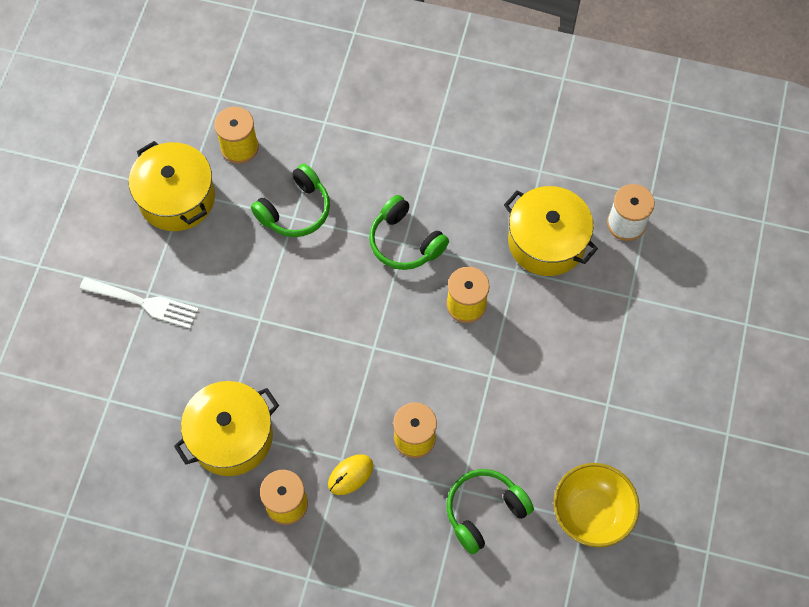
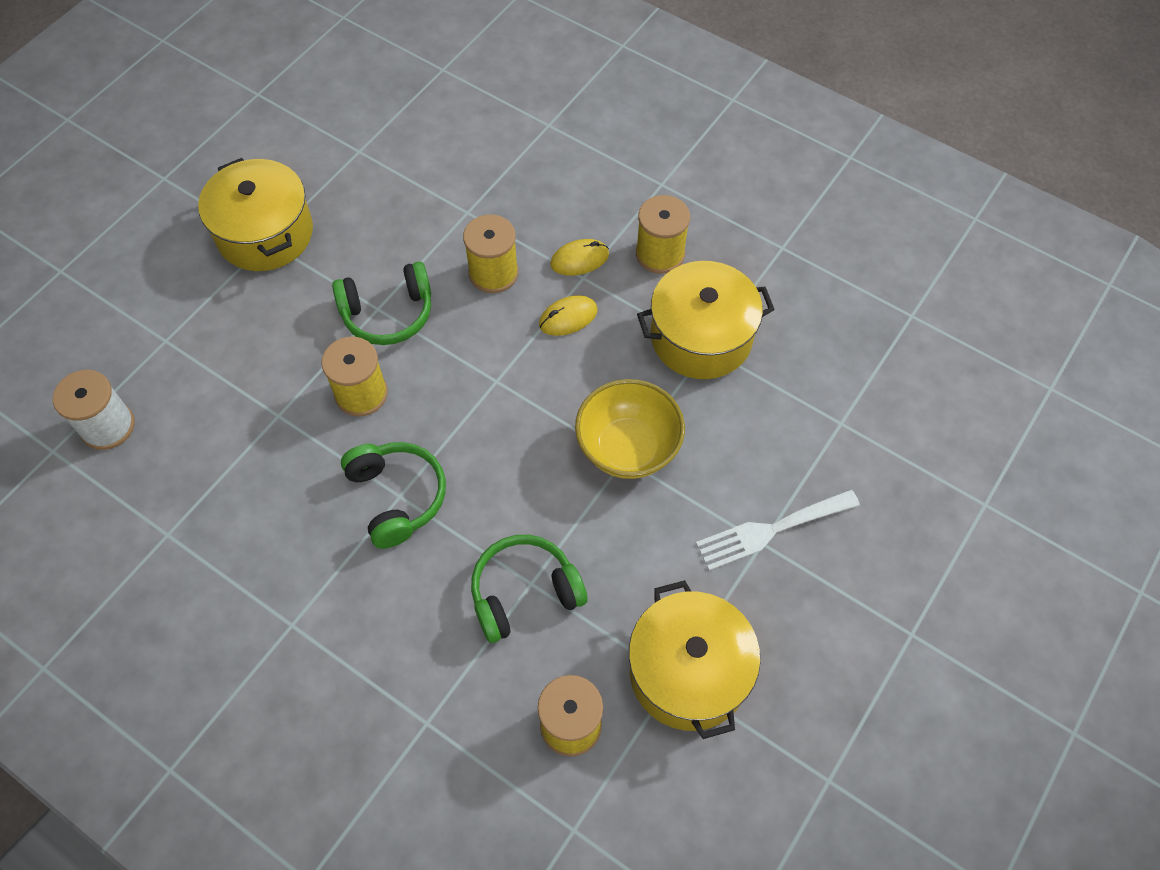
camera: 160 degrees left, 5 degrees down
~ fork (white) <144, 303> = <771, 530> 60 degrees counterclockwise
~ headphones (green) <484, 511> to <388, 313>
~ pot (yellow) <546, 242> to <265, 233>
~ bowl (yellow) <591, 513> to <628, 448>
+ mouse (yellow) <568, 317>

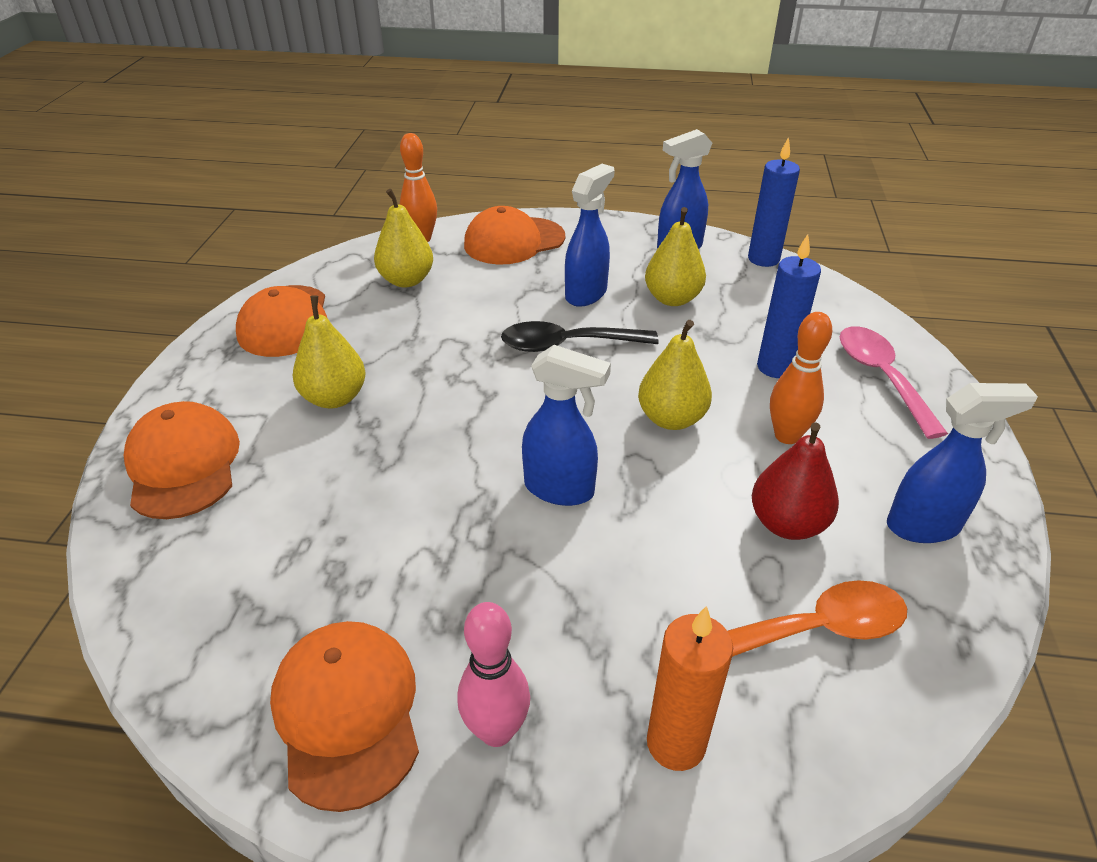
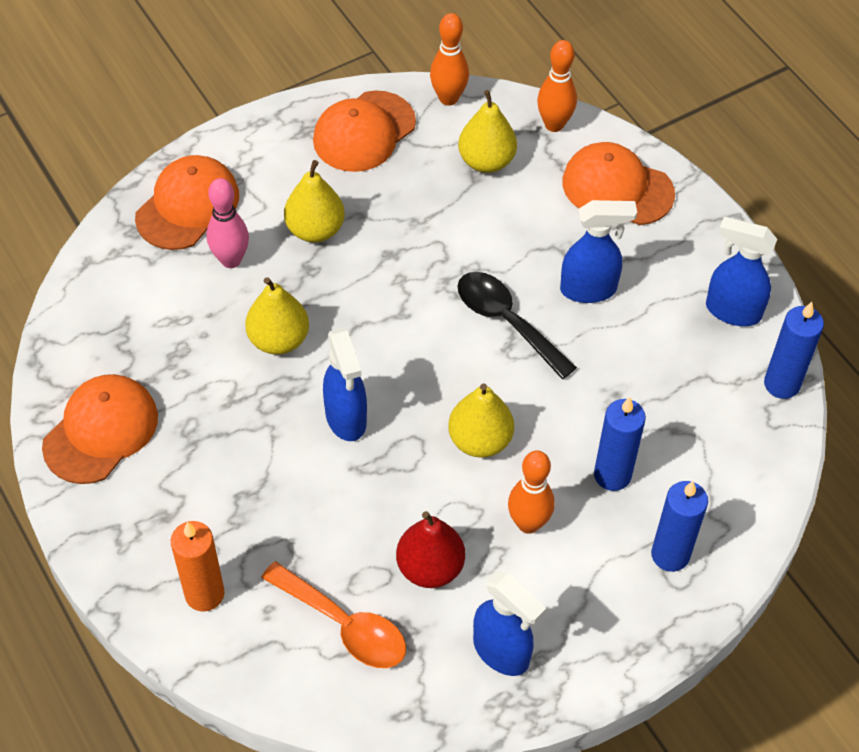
camera: 50 degrees right, 15 degrees up
~ bowling pin (pink) <496, 731> to <231, 260>
~ pear (yellow) <672, 299> to <278, 339>
~ spoon (pink) <881, 377> to candle (blue) <670, 555>
+ bowling pin (orange) <448, 98>

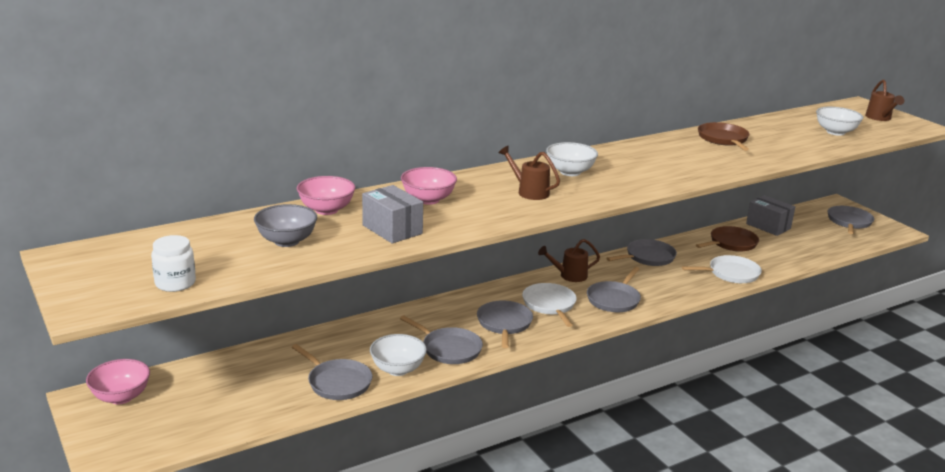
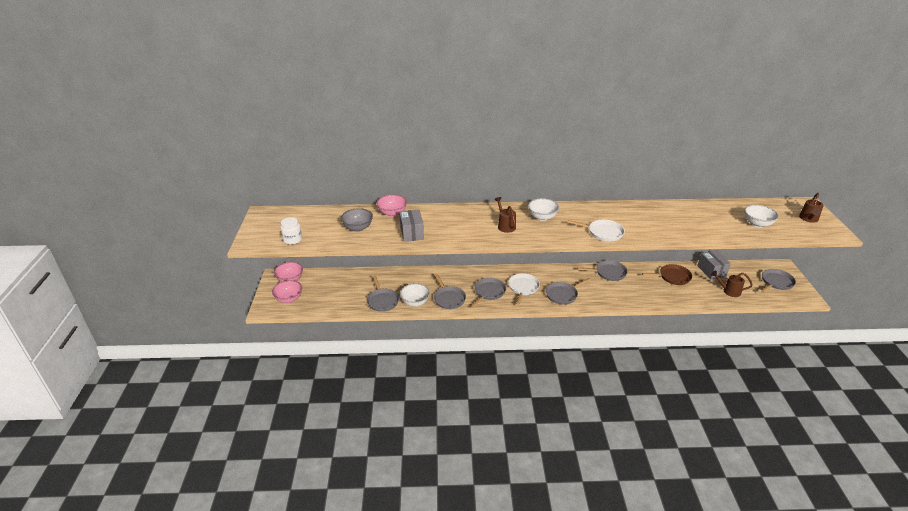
camera: 30 degrees right, 10 degrees up
~ bowl (pink) <428, 200> to <289, 299>
~ watering can (brown) <569, 276> to <729, 291>
~ pan (white) <731, 273> to <603, 233>
- pan (brown) <723, 139>

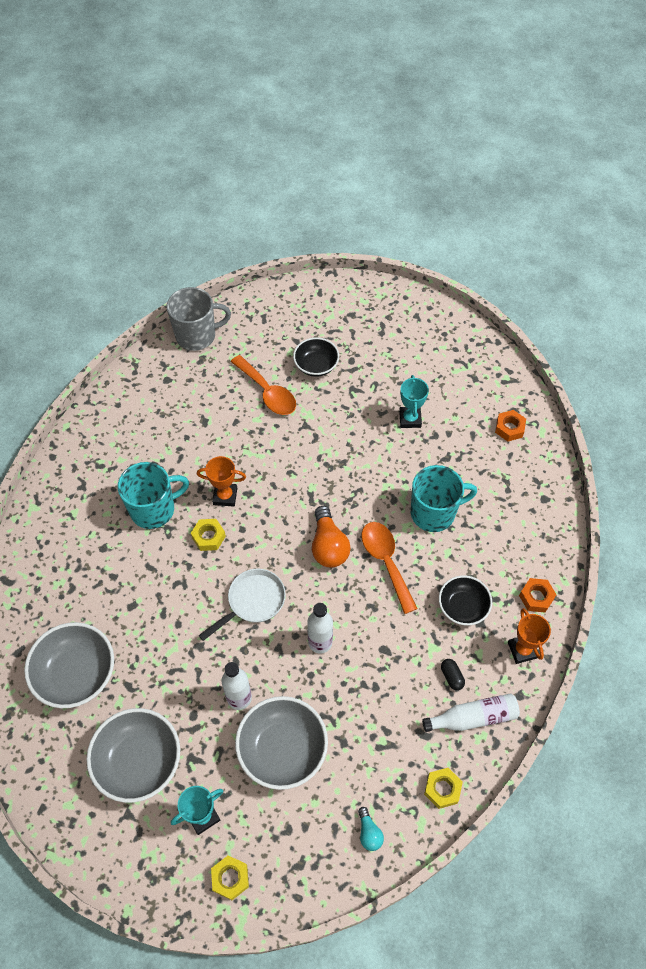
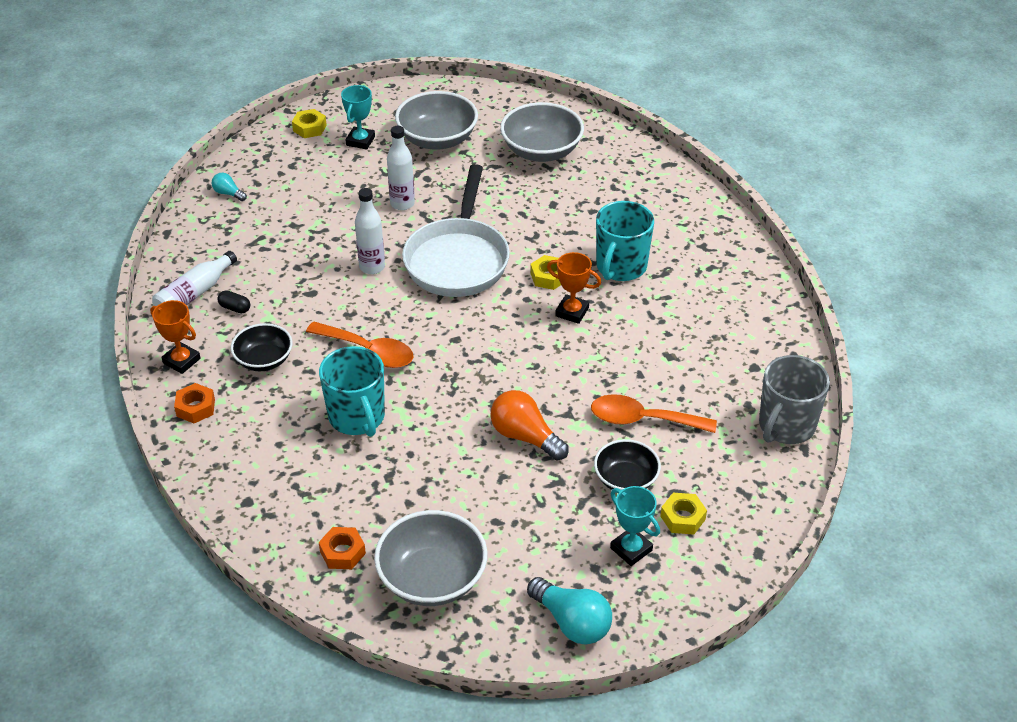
camera: 140 degrees right, 15 degrees down
~ trophy (orange) <225, 496> = <572, 312> 60 degrees clockwise
~ pan (white) <252, 602> = <458, 259> x1.71
~ bowl (grey) <282, 749> to <432, 578>
~ light bulb (orange) <328, 546> to <525, 436>
~ trophy (turquoise) <410, 419> to <631, 549>
~ mug (turquoise) <434, 513> = <357, 417> 60 degrees counterclockwise
~ nut (yellow) <442, 789> to <683, 518>
+ light bulb (turquoise) <571, 622>

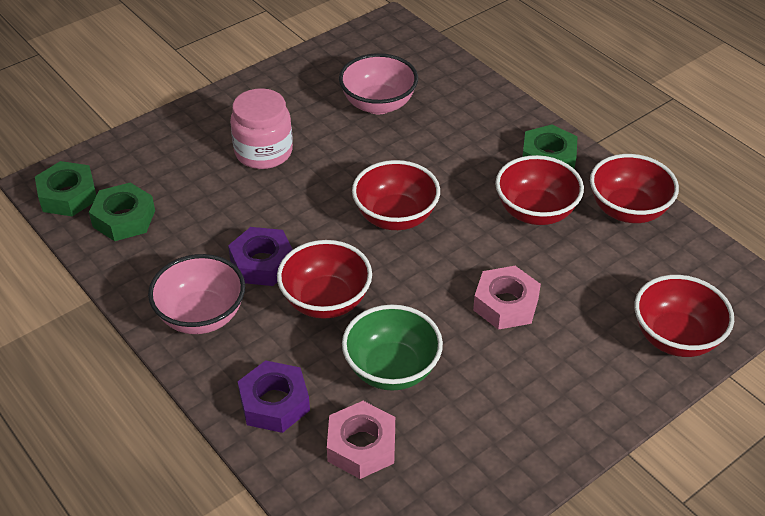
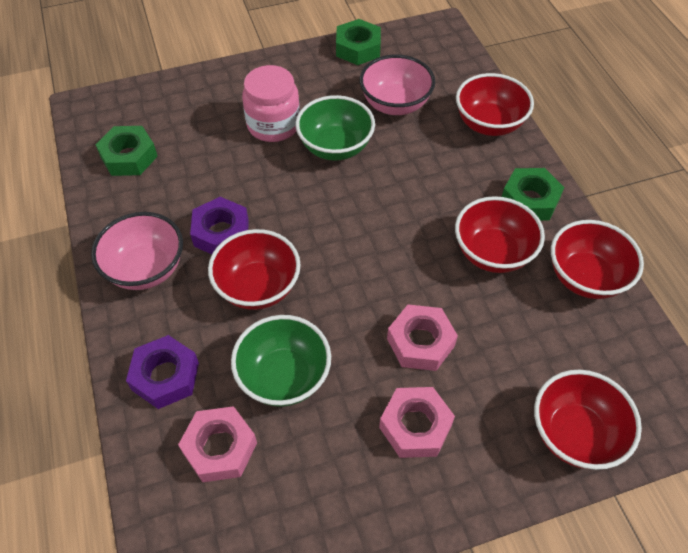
camera: 20 degrees right, 10 degrees up
~ nut (green) <68, 195> to <358, 48>
~ bowl (red) <395, 217> to <489, 124>
+ bowl (green) <335, 147>
+ nut (pink) <415, 426>

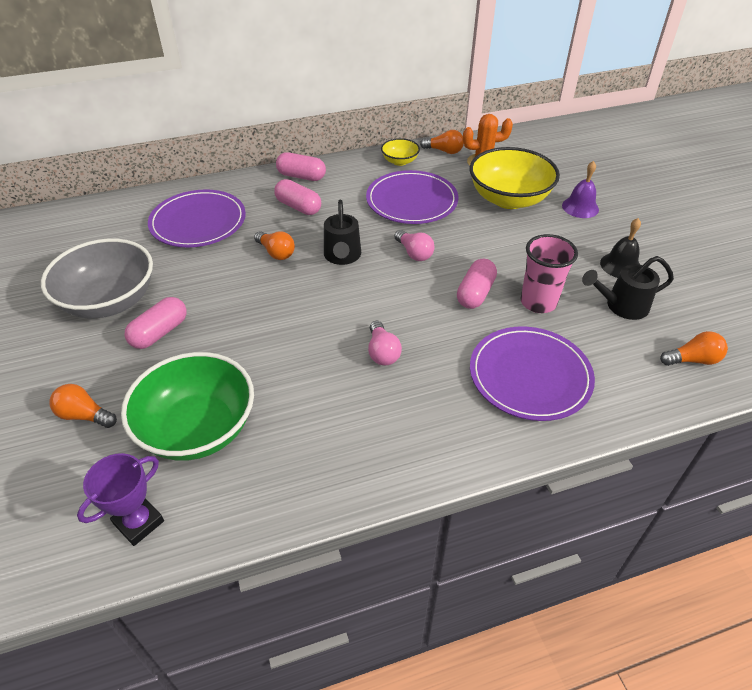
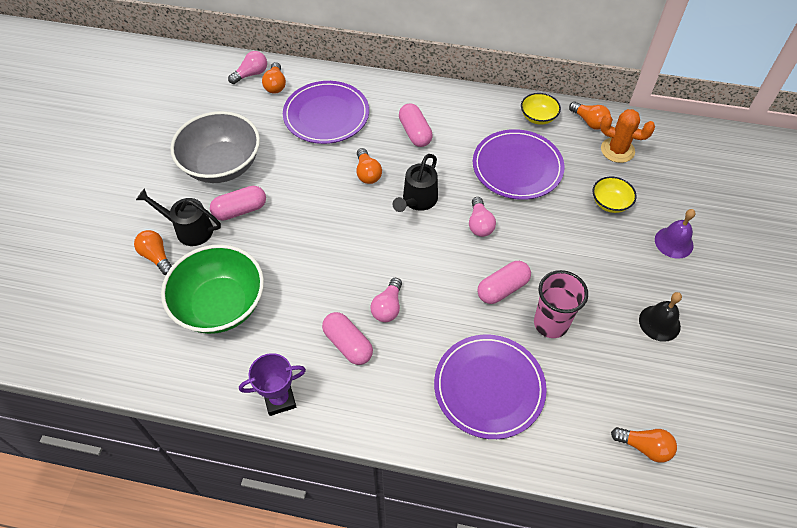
camera: 30 degrees right, 10 degrees up
~ trophy (purple) <139, 522> to <279, 399>
~ capsule (pink) <301, 176> to <348, 344>
~ bowl (yellow) <509, 199> = <610, 203> x0.48
~ watering can (black) <621, 306> to <188, 229>
+ light bulb (pink) <251, 74>
+ light bulb (orange) <275, 85>

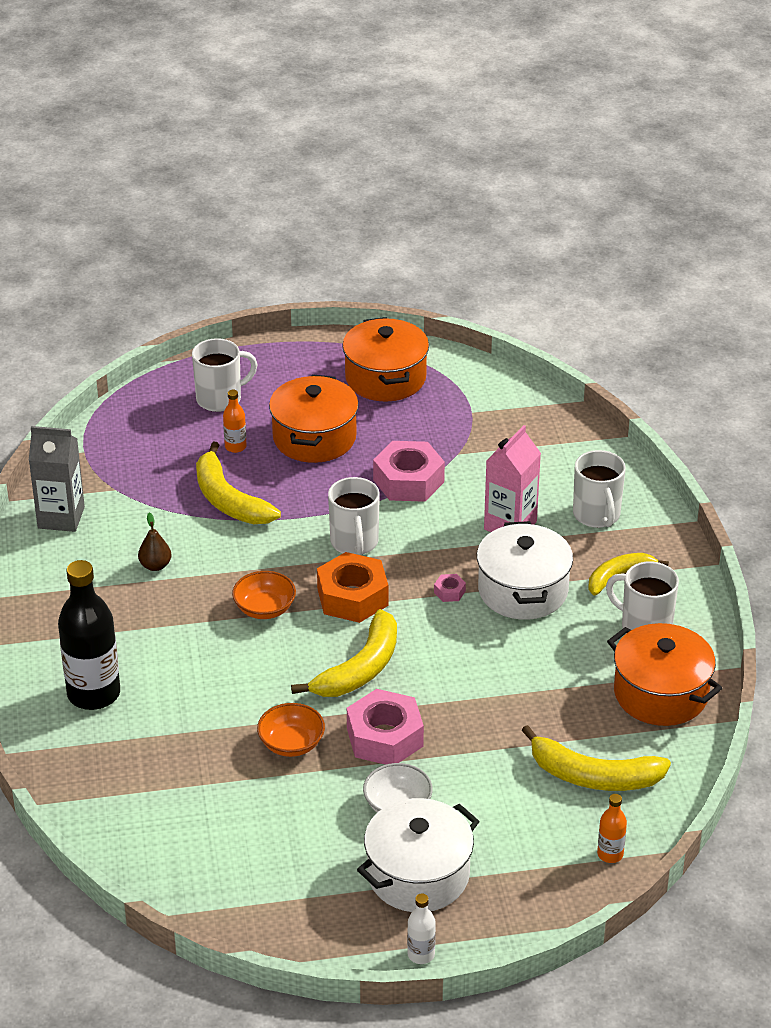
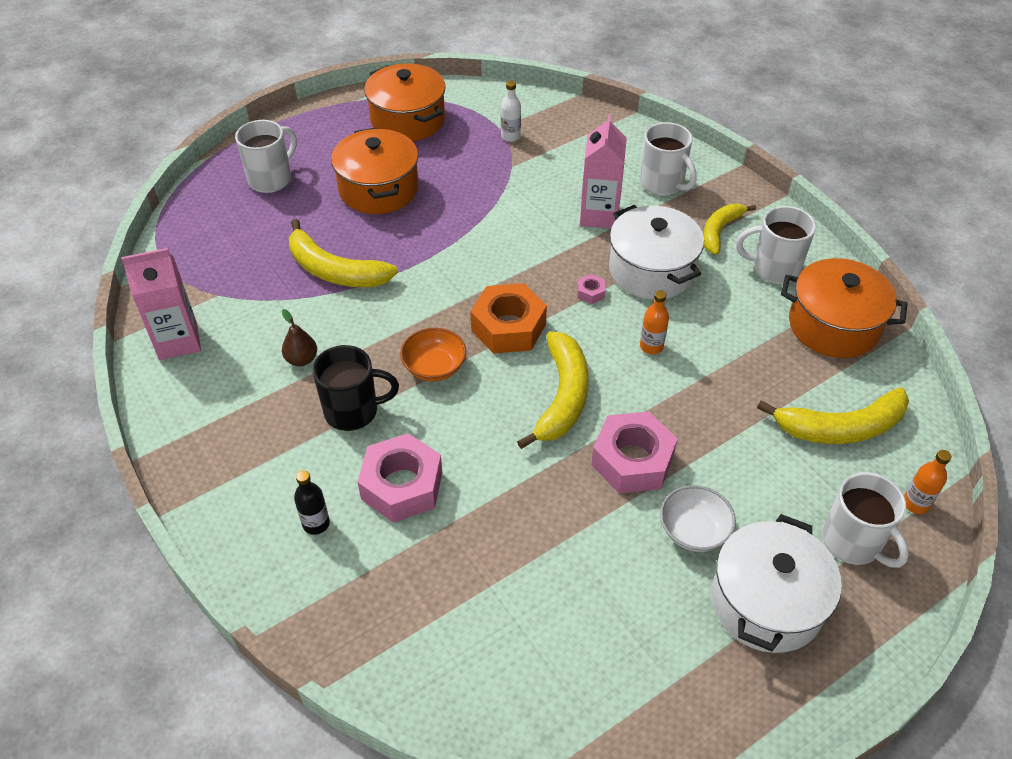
camera: 25 degrees left, 10 degrees up
~ carton (grey) <61, 517> to carton (pink) <178, 341>
~ bottle (black) <94, 694> = <316, 524> x0.46
~ bottle (orange) <235, 447> to <651, 346>
- bowl (orange) <291, 744>
~ mug (white) <354, 543> to <853, 542>
~ nut (pink) <408, 481> to <402, 486>
~ bottle (white) <421, 954> to <510, 136>
+ mug (black) <353, 411>

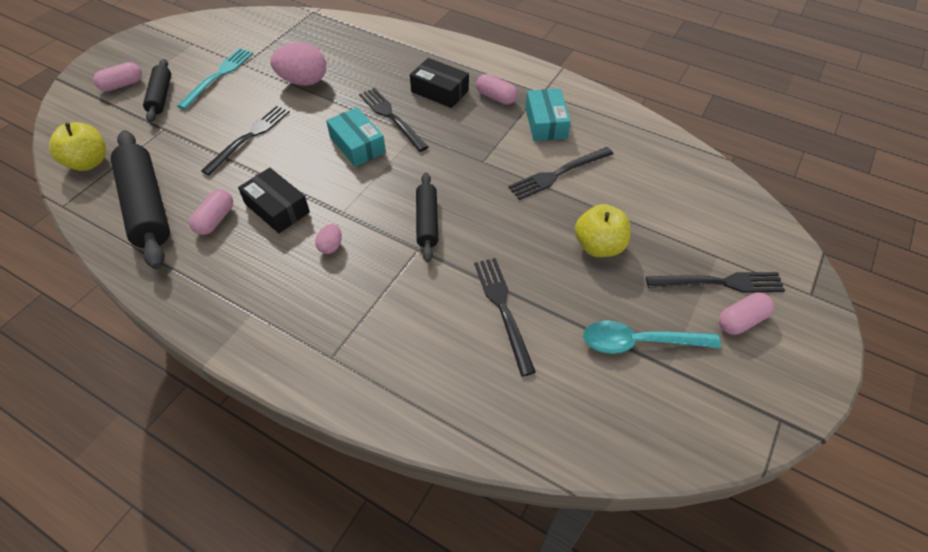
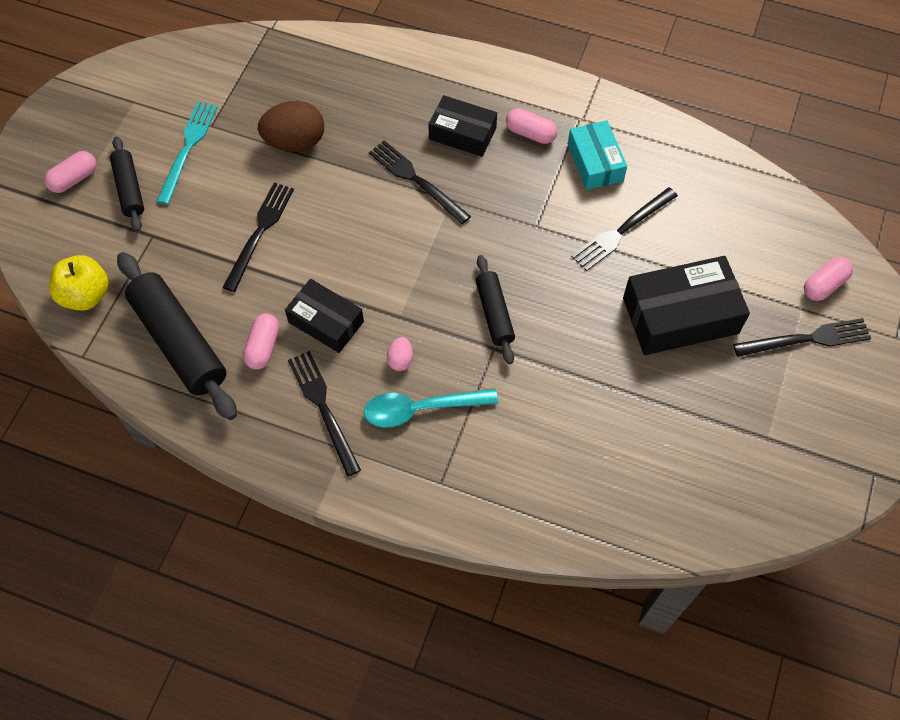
camera: 10 degrees left, 10 degrees up
~ egg (pink) <303, 81> to egg (brown) <295, 142>
- box (turquoise) <357, 145>
~ fork (black) <503, 310> to <323, 408>
~ apple (yellow) <598, 246> to box (black) <680, 315>
~ spoon (turquoise) <639, 342> to <421, 409>
~ capsule (pink) <741, 320> to <824, 285>

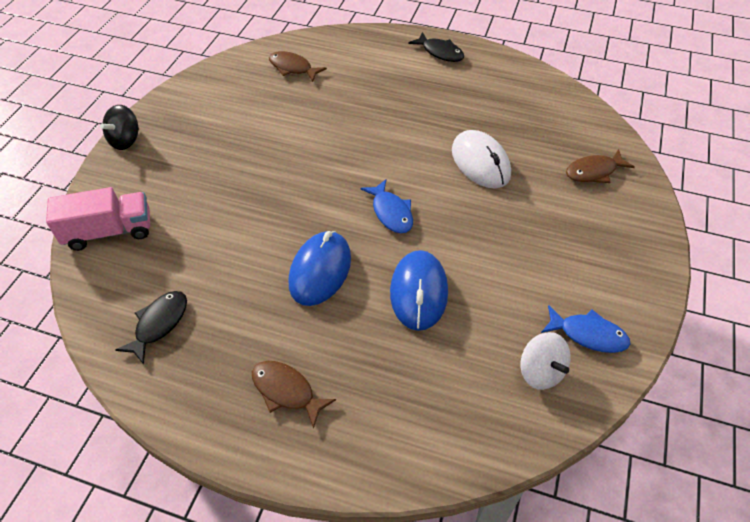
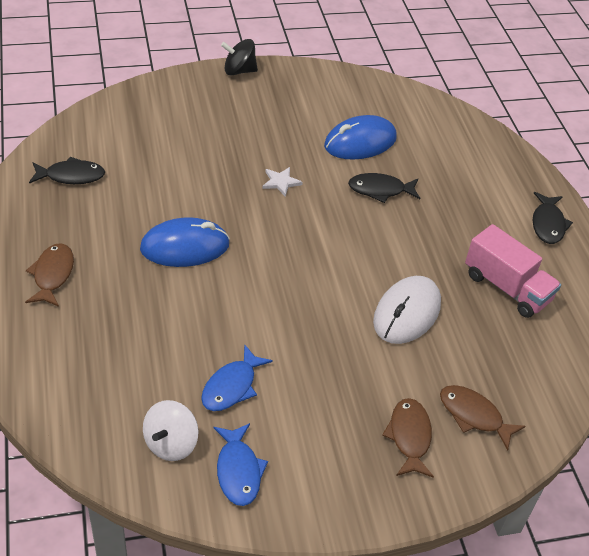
camera: 55 degrees right, 5 degrees down
~ truck (pink) <109, 231> to <506, 287>
~ fish (brown) <293, 68> to <409, 437>
~ fish (blue) <391, 212> to <232, 386>
~ mouse (blue) <418, 292> to <360, 142>
+ star (white) <281, 182>
+ fish (black) <380, 190>

